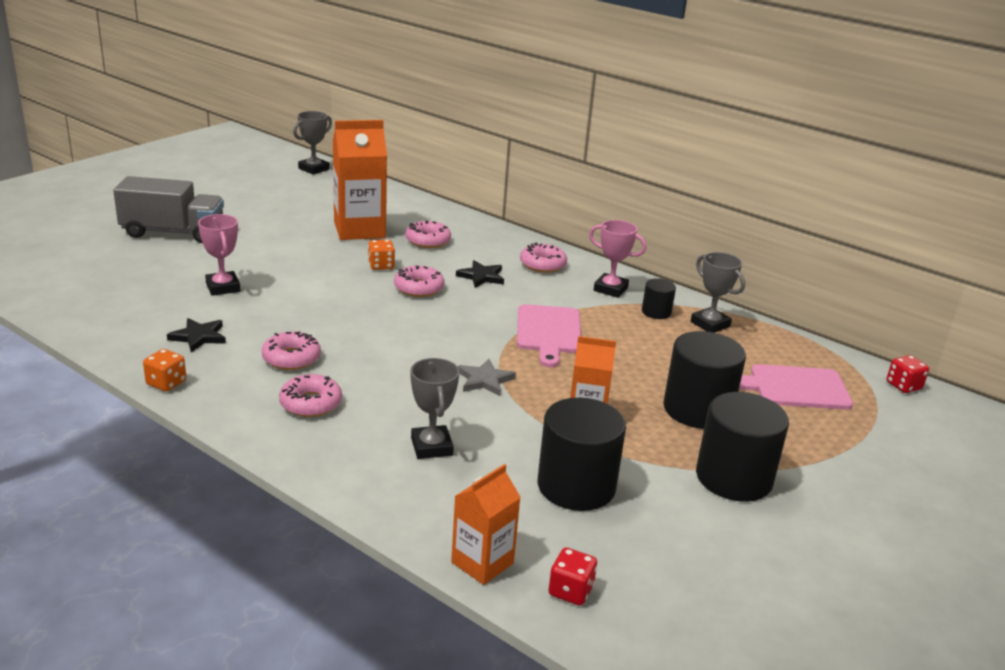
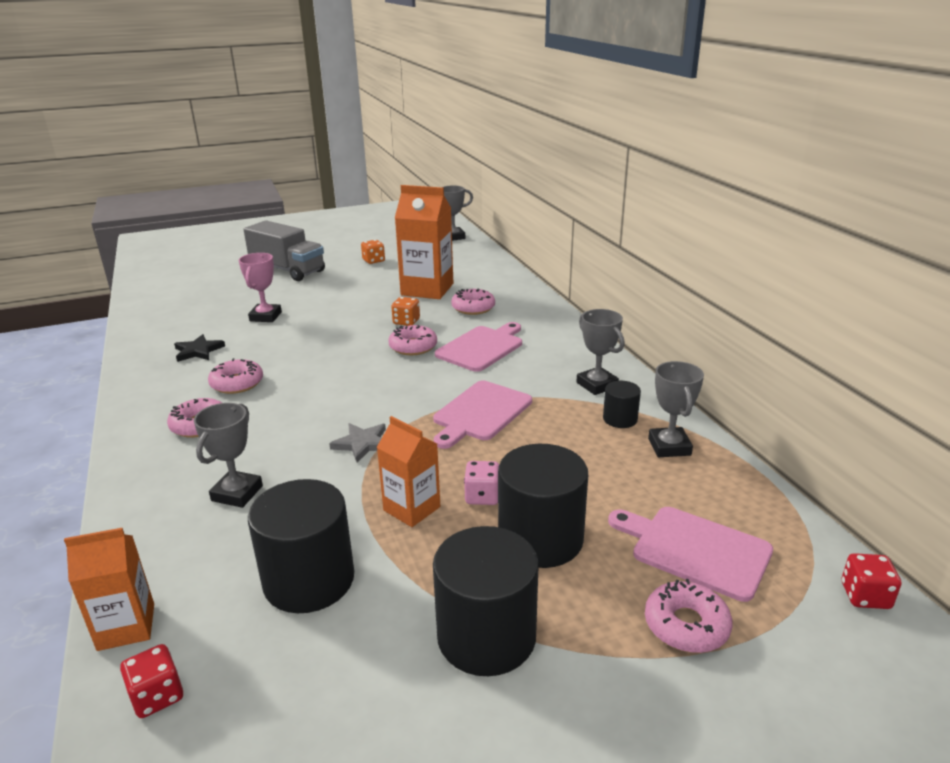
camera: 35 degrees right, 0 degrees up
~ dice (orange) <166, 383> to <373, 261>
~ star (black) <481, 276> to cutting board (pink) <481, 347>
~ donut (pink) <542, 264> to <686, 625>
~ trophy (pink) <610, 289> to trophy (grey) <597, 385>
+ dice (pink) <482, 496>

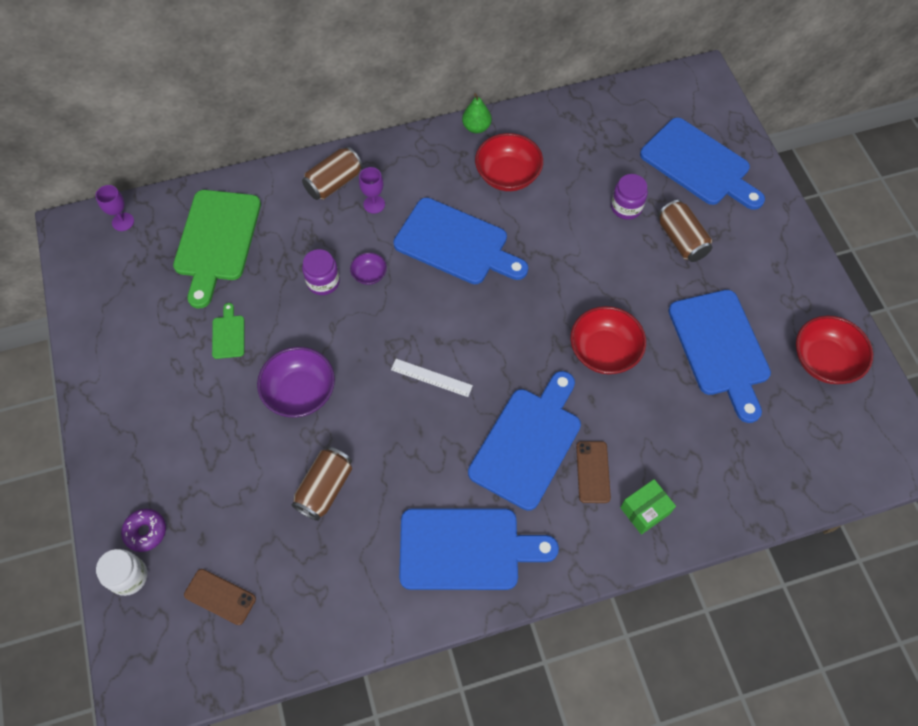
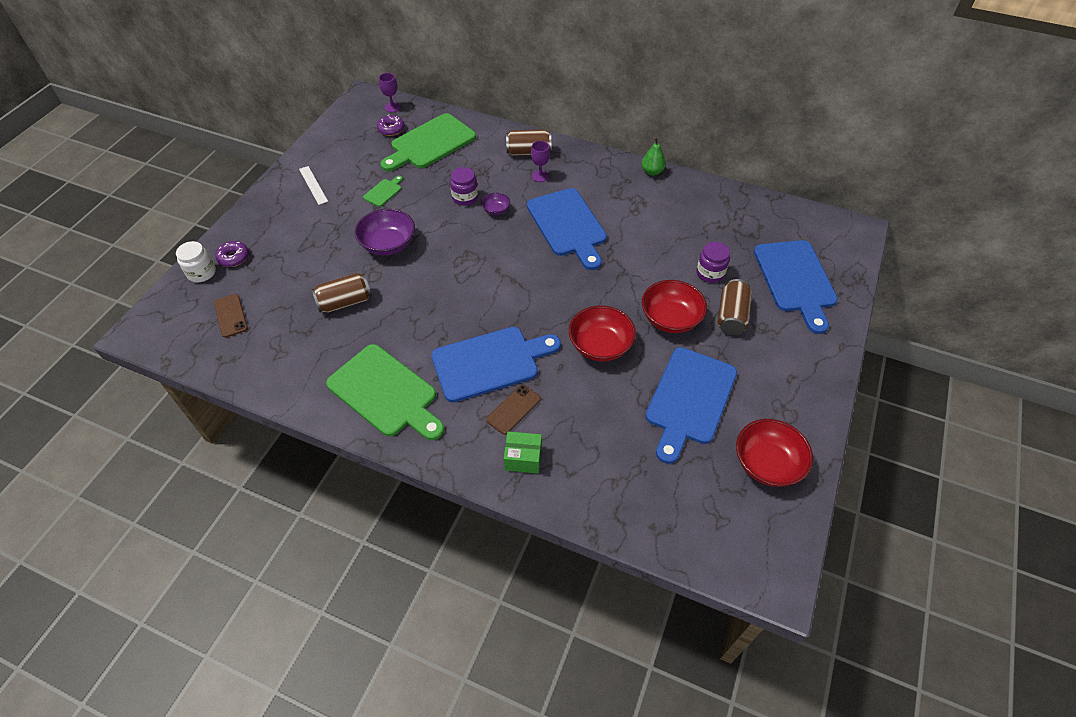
camera: 40 degrees right, 10 degrees down
~ ruler (white) <431, 378> to <313, 185>
~ cutting board (blue) <466, 549> to cutting board (green) <385, 393>
~ bowl (red) <508, 175> to <670, 319>
+ donut (purple) <391, 129>

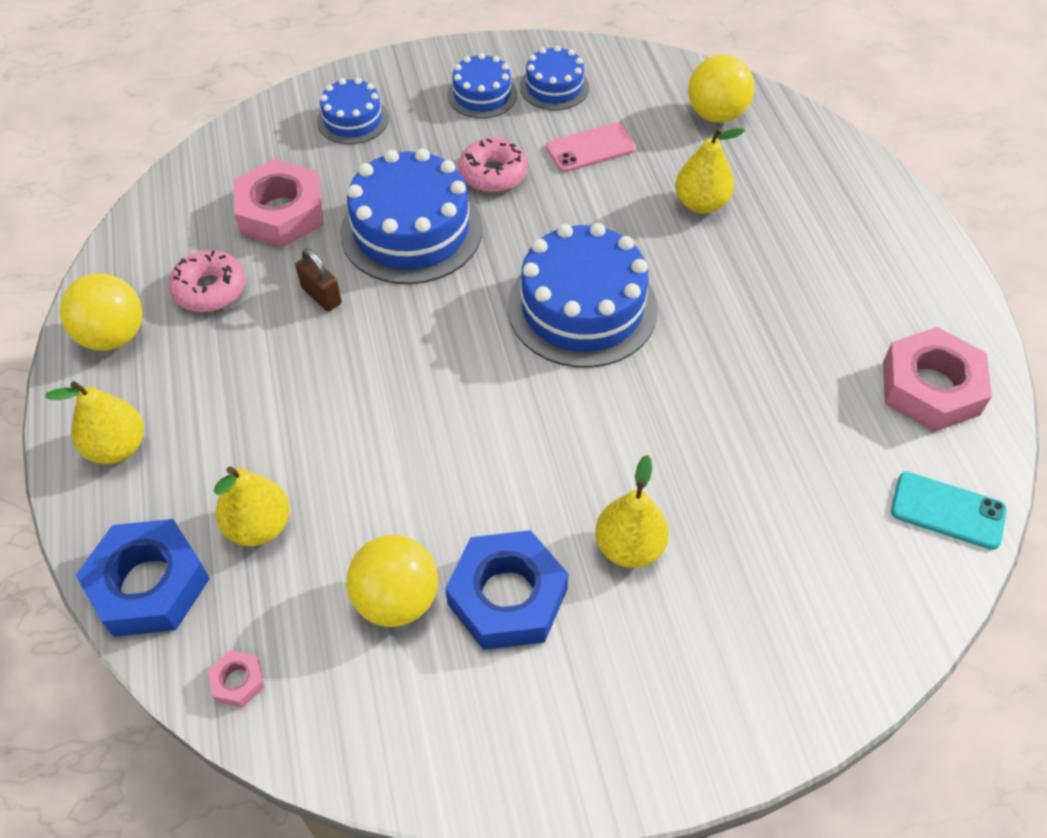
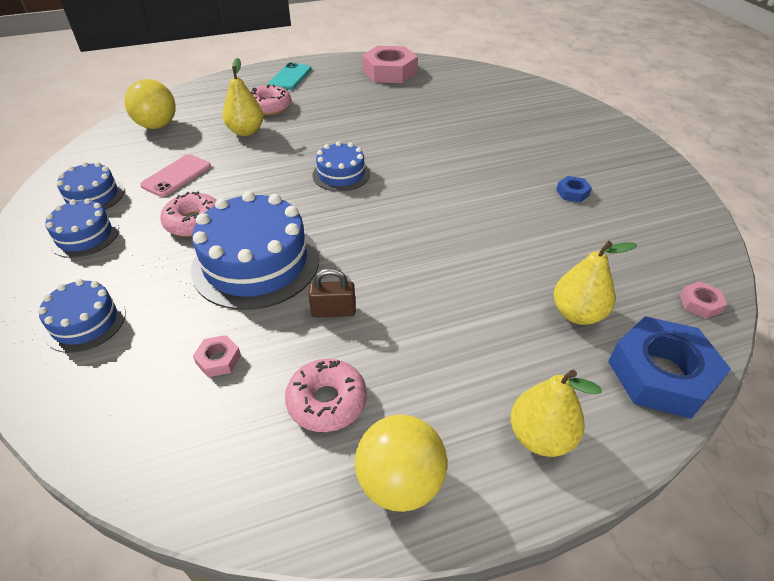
camera: 95 degrees left, 10 degrees down
~ nut (pink) <281, 213> = <218, 359> x0.44
~ padlock (brown) <321, 295> = <333, 311> 45 degrees clockwise
- ball (yellow) <396, 599>
~ nut (blue) <507, 597> = <572, 193> x0.44
~ cake (blue) <582, 308> = <341, 174> x0.55
~ phone (pink) <590, 148> = <176, 176> 60 degrees clockwise
- pear (yellow) <629, 547>
~ phone (turquoise) <947, 511> to <290, 77>
+ donut (pink) <269, 107>

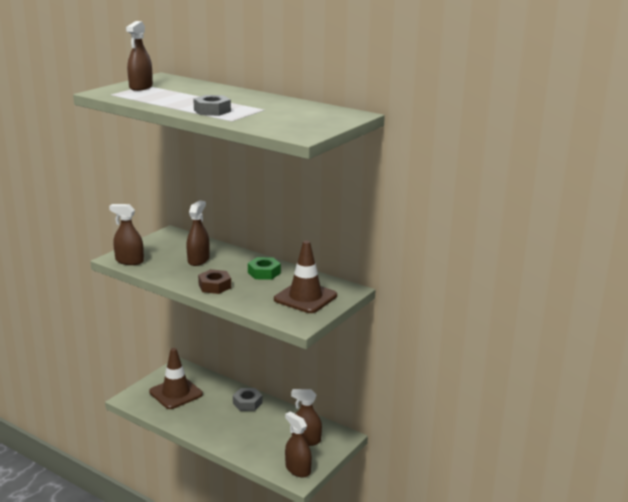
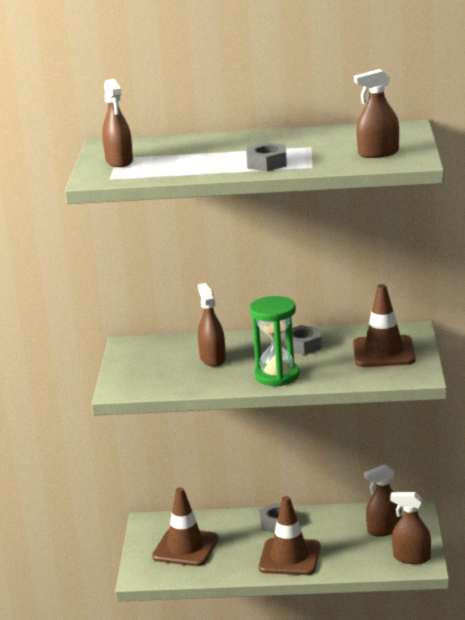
camera: 30 degrees left, 0 degrees up
~ spray bottle (brown) <129, 261> to <378, 153>
~ nut (brown) <215, 286> to hourglass (green) <277, 376>
~ nut (green) <264, 273> to nut (grey) <303, 345>
+ traffic cone (brown) <289, 557>

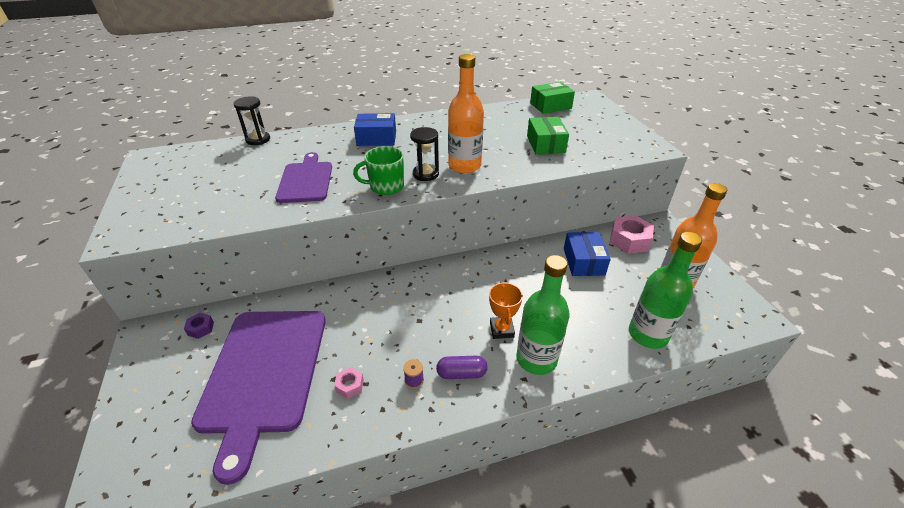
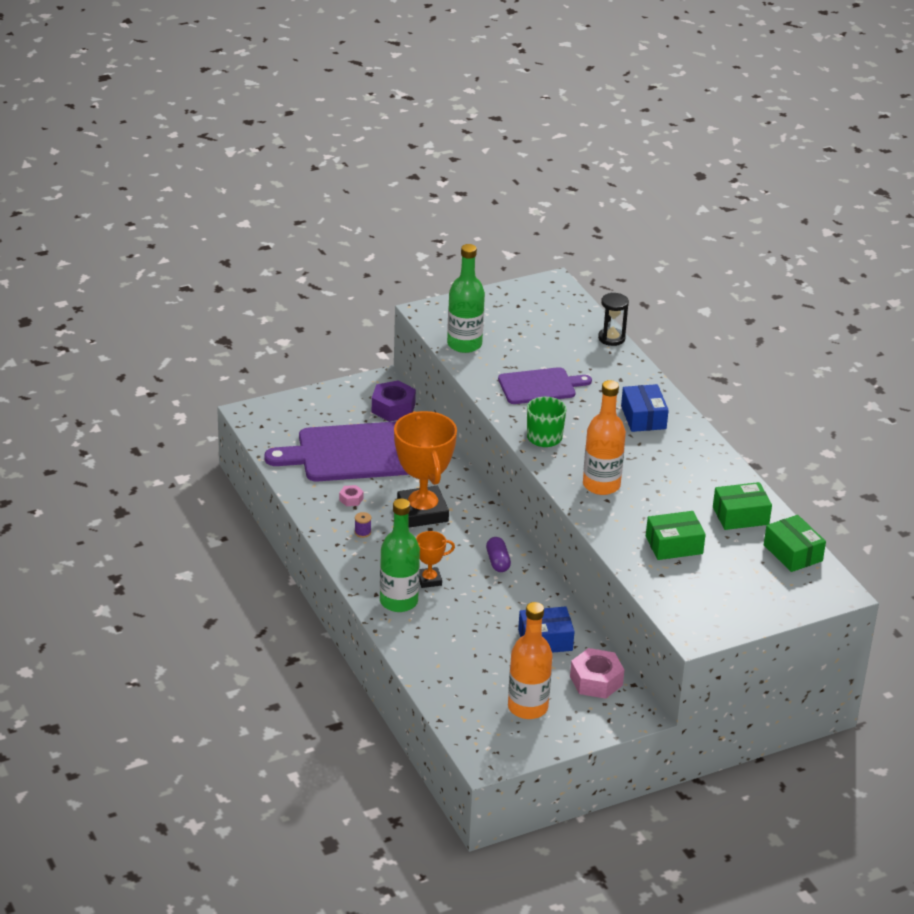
camera: 80 degrees right, 5 degrees down
~ nut (purple) <200, 328> = <393, 408> x2.00
- hourglass (black) <426, 174>
~ capsule (purple) <461, 373> to <498, 562>
~ bottle (green) <648, 334> to <464, 344>
+ trophy (orange) <422, 512>
+ box (green) <740, 516>

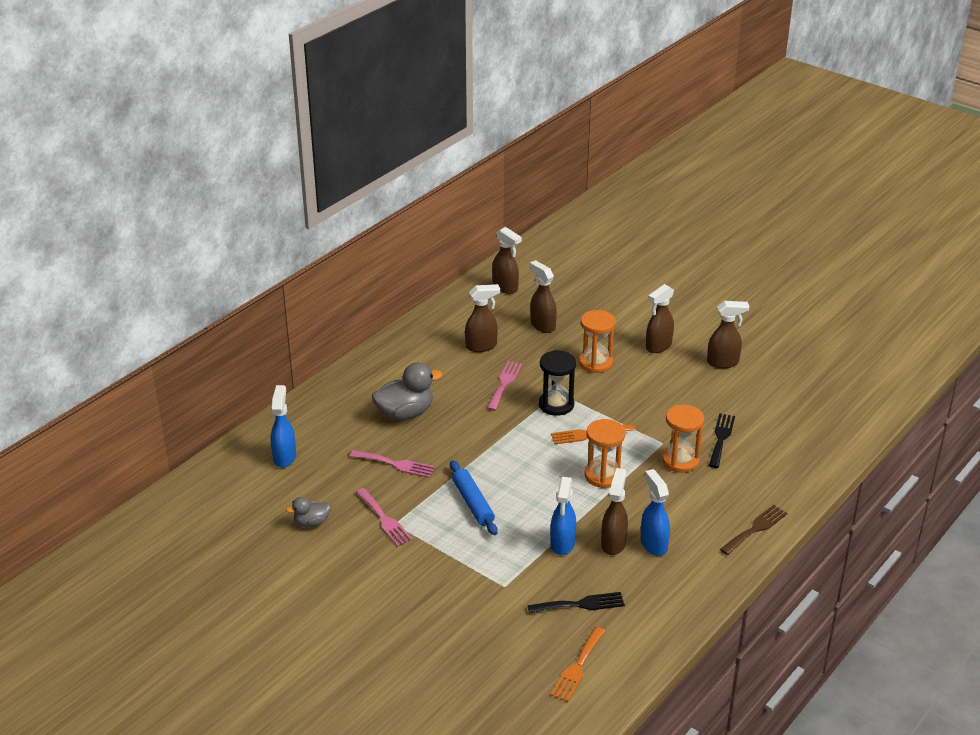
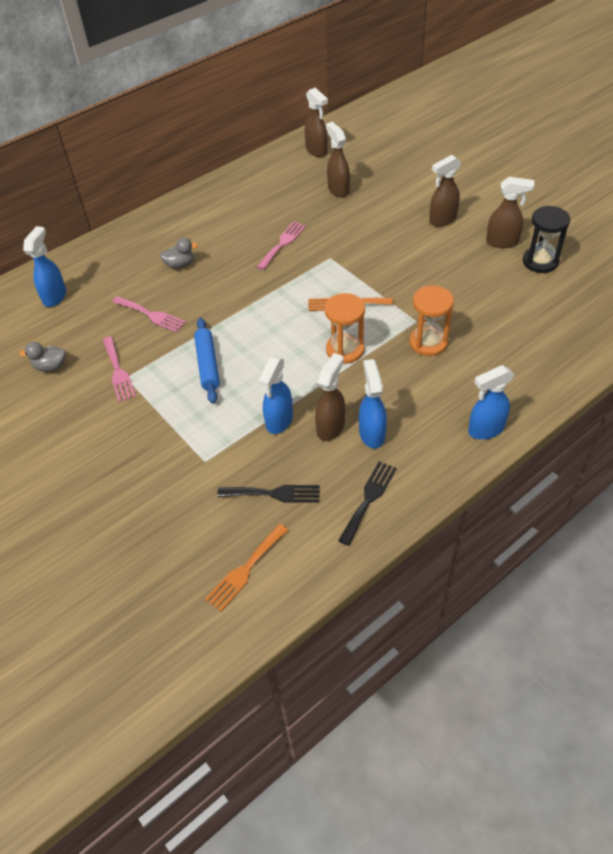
camera: 15 degrees right, 15 degrees up
~ duck (grey) <405, 413> = <180, 264> x0.56
- spray bottle (brown) <481, 346>
~ hourglass (black) <556, 405> to <540, 261>
- hourglass (orange) <595, 363>
~ fork (black) <721, 438> to <369, 499>
~ fork (brown) <755, 529> to spray bottle (blue) <485, 429>

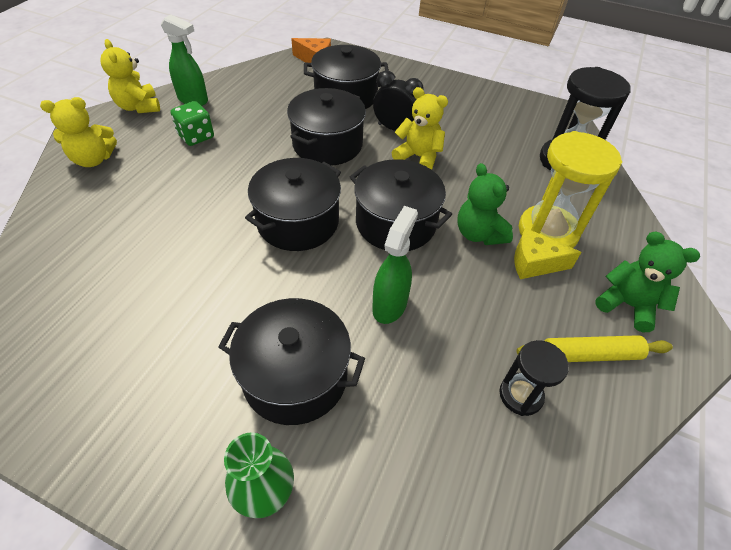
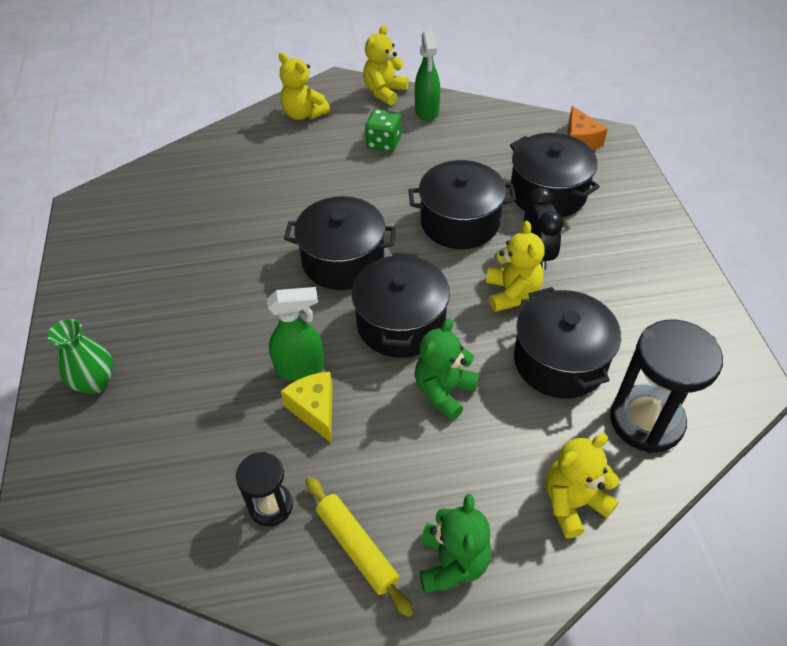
camera: 60 degrees right, 0 degrees up
~ pot (black) <295, 376> to <559, 361>
~ cheese (yellow) <534, 263> to <315, 410>
- hourglass (yellow) <547, 232>
+ teddy bear (yellow) <573, 503>

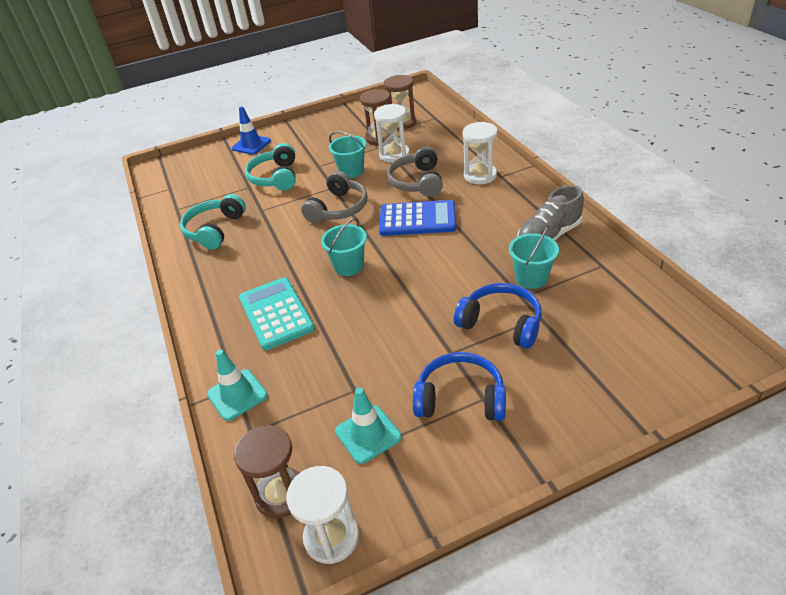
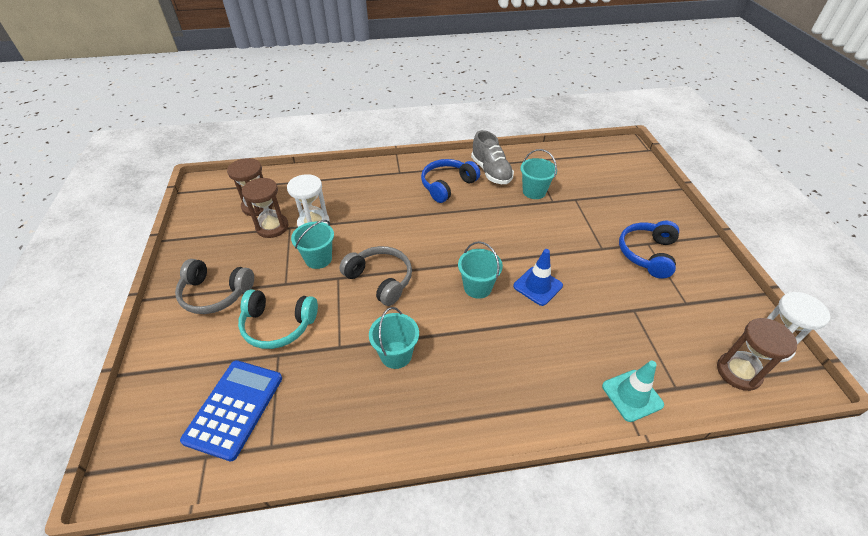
camera: 80 degrees left, 5 degrees up
- headphones (turquoise) <214, 230>
~ traffic cone (blue) <251, 145> to <537, 286>
- calculator (turquoise) <276, 313>
- traffic cone (turquoise) <368, 434>
~ calculator (blue) <417, 219> to <234, 408>
~ headphones (grey) <417, 182> to <215, 294>
~ headphones (blue) <501, 323> to <447, 185>
- hourglass (white) <480, 175>
+ bucket (turquoise) <396, 355>

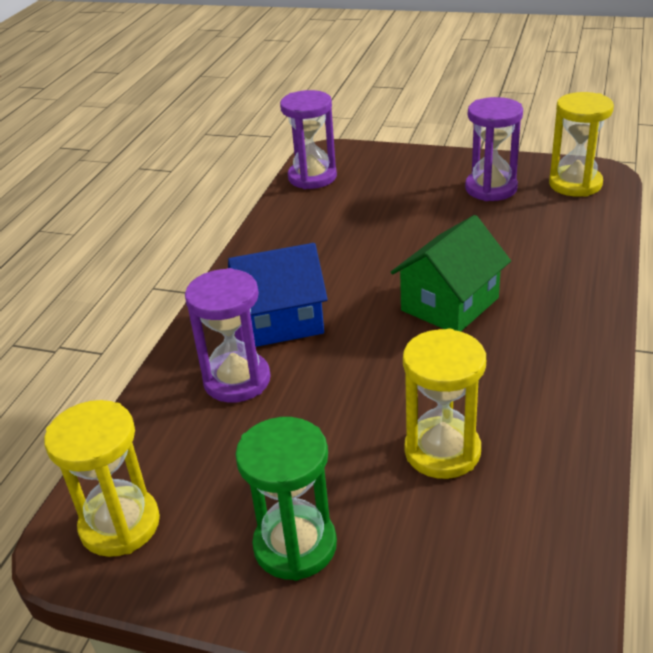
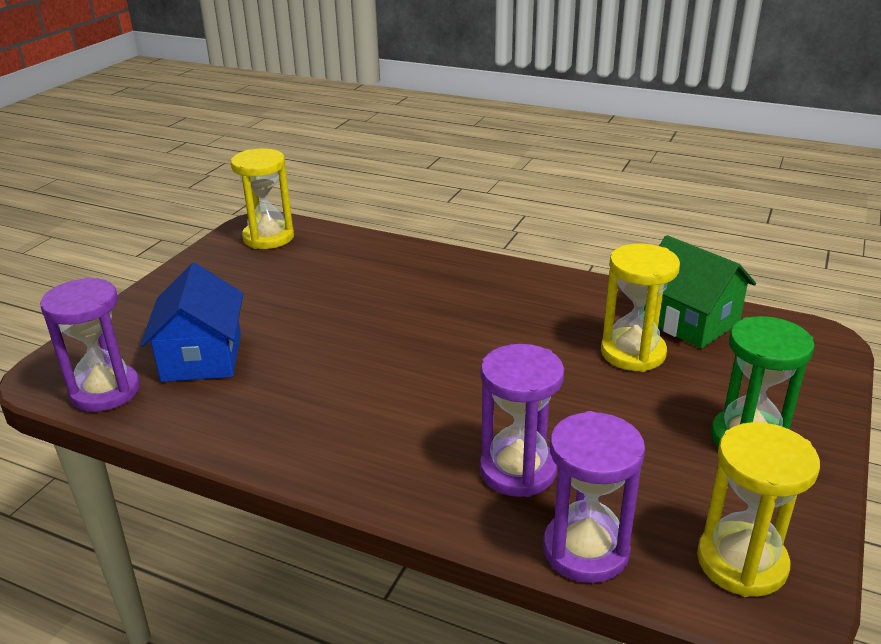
camera: 85 degrees left, 5 degrees down
~ house (blue) <281, 320> to <202, 357>
~ house (green) <450, 304> to <689, 321>
~ hourglass (purple) <491, 188> to <585, 550>

